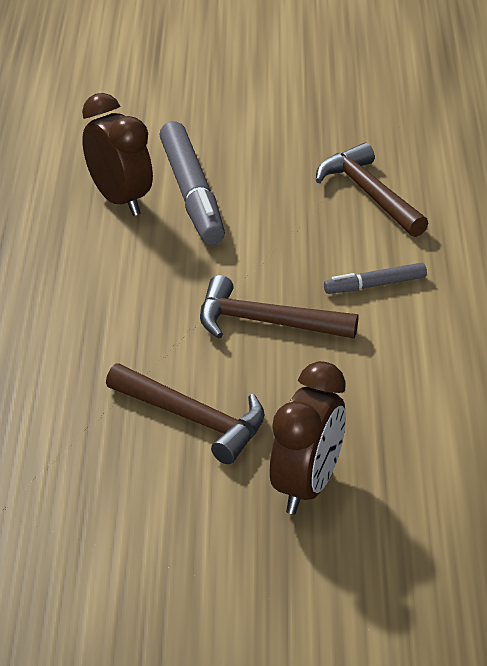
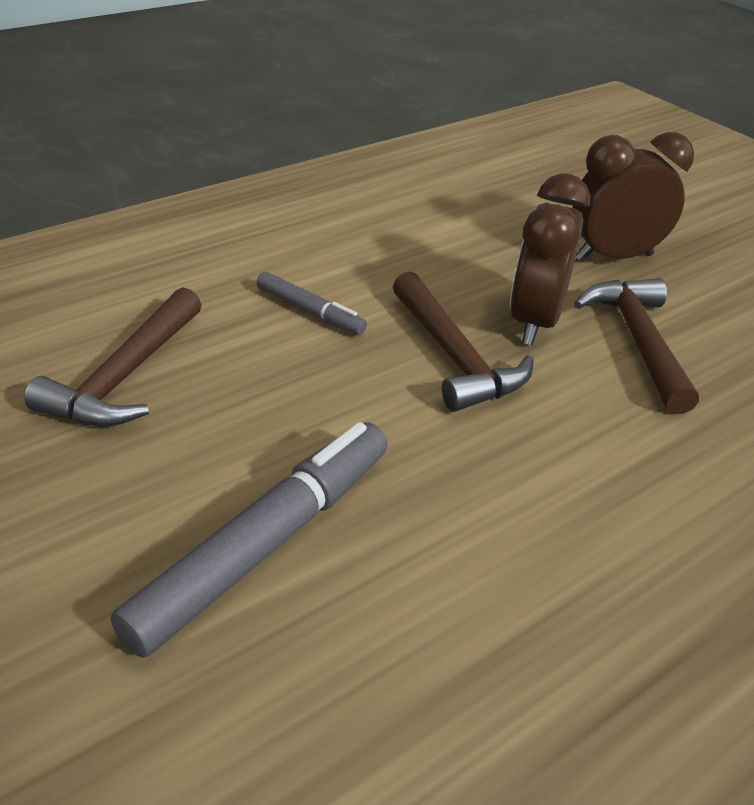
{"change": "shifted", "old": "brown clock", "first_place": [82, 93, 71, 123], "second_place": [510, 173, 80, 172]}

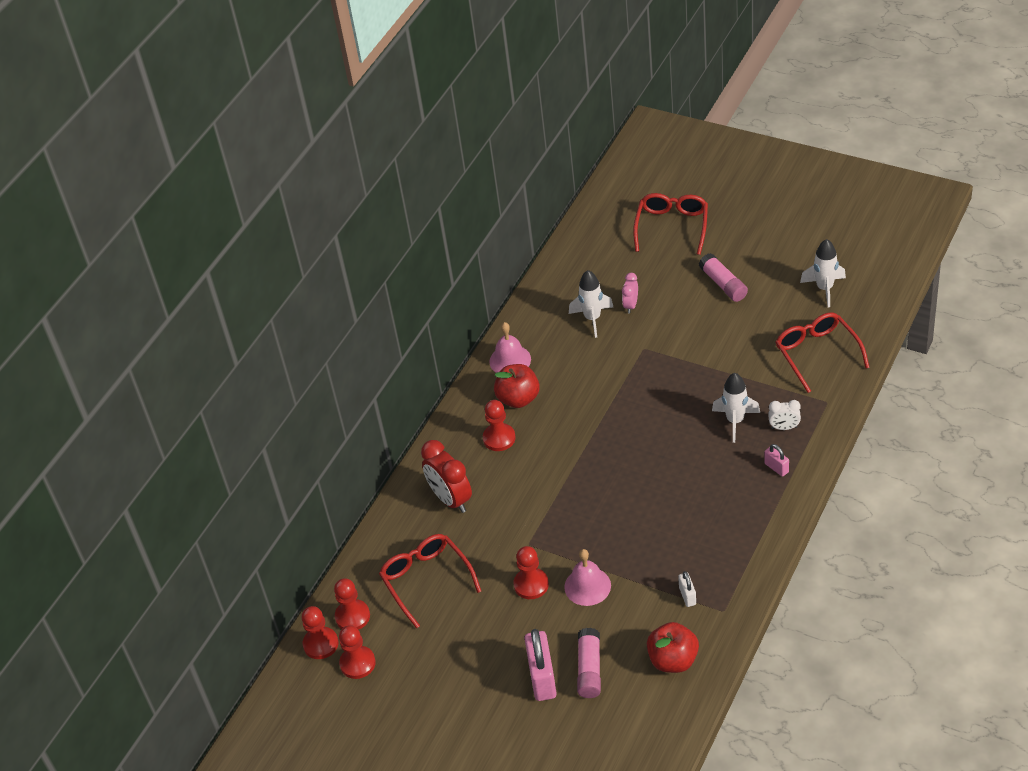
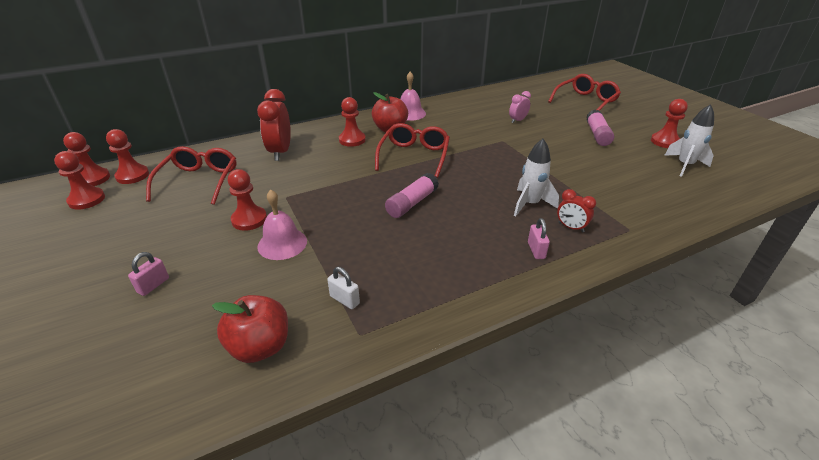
{"change": "scaled", "old": "pink padlock", "first_place": [524, 629, 33, 72], "second_place": [128, 252, 41, 44], "factor": 0.51}
{"change": "gone", "old": "white rocket", "first_place": [569, 270, 44, 68]}
{"change": "shifted", "old": "pink glue stick", "first_place": [577, 628, 24, 70], "second_place": [385, 173, 54, 45]}
{"change": "rotated", "old": "white padlock", "first_place": [678, 571, 18, 36], "second_place": [327, 267, 33, 42], "degrees": -75}
{"change": "repainted", "old": "white clock", "new": "red clock", "first_place": [768, 400, 33, 30], "second_place": [557, 189, 39, 44]}
{"change": "shifted", "old": "red glasses", "first_place": [776, 312, 94, 81], "second_place": [375, 123, 75, 55]}
{"change": "new", "new": "red pawn", "second_place": [651, 99, 37, 49]}

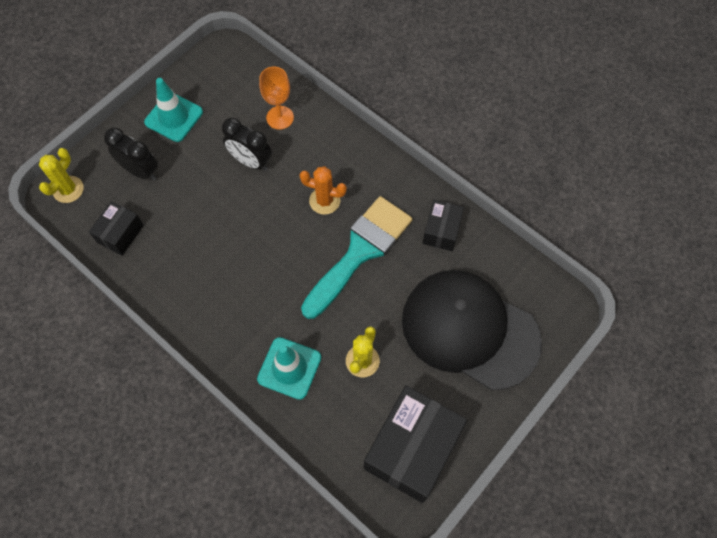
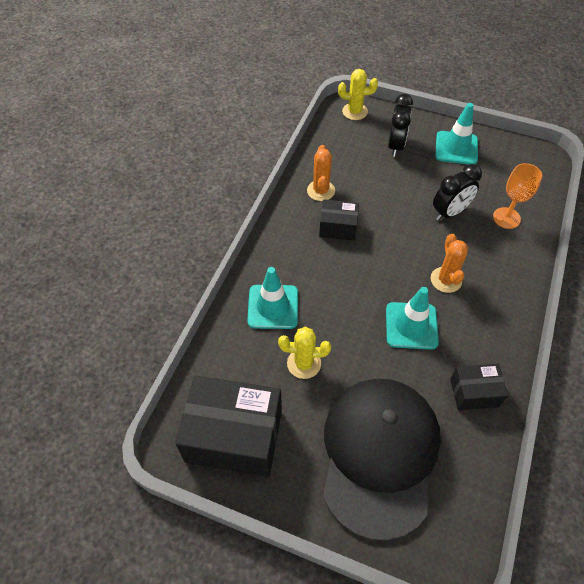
{"change": "shifted", "old": "black box", "first_place": [89, 201, 55, 55], "second_place": [319, 200, 40, 41]}
{"change": "rotated", "old": "black clock", "first_place": [222, 117, 50, 54], "second_place": [433, 164, 49, 57], "degrees": -135}
{"change": "swapped", "old": "turquoise brush", "new": "turquoise traffic cone", "first_place": [301, 196, 111, 123], "second_place": [386, 287, 53, 63]}
{"change": "new", "new": "orange cactus", "second_place": [307, 145, 28, 56]}

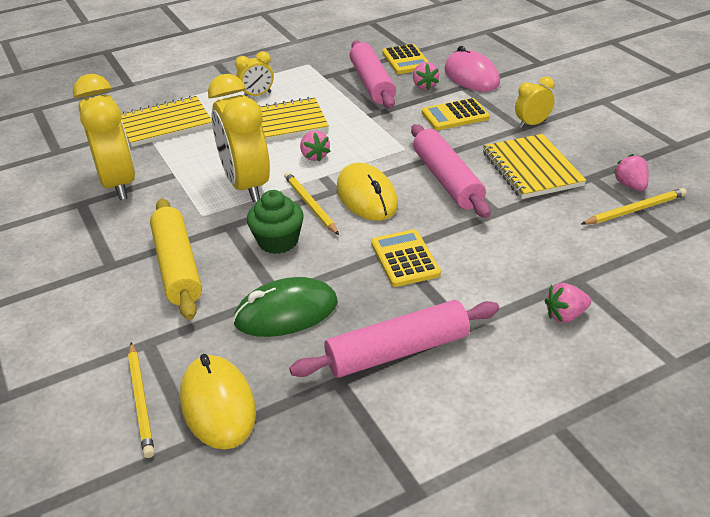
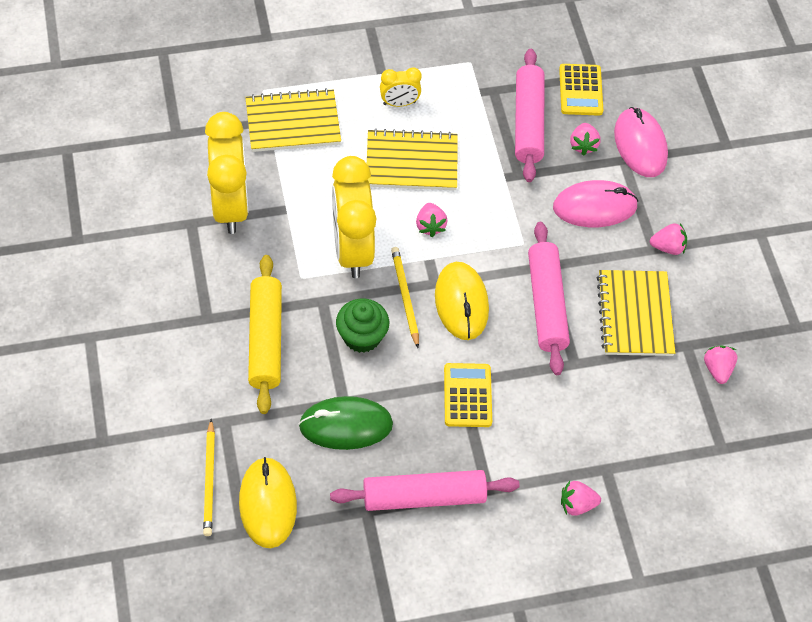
{"change": "swapped", "old": "yellow calculator", "new": "pink mouse", "first_place": [422, 98, 68, 32], "second_place": [553, 180, 85, 47]}
{"change": "swapped", "old": "yellow clock", "new": "pink strawberry", "first_place": [515, 77, 40, 51], "second_place": [650, 223, 37, 32]}
{"change": "gone", "old": "yellow pencil", "first_place": [581, 188, 106, 37]}

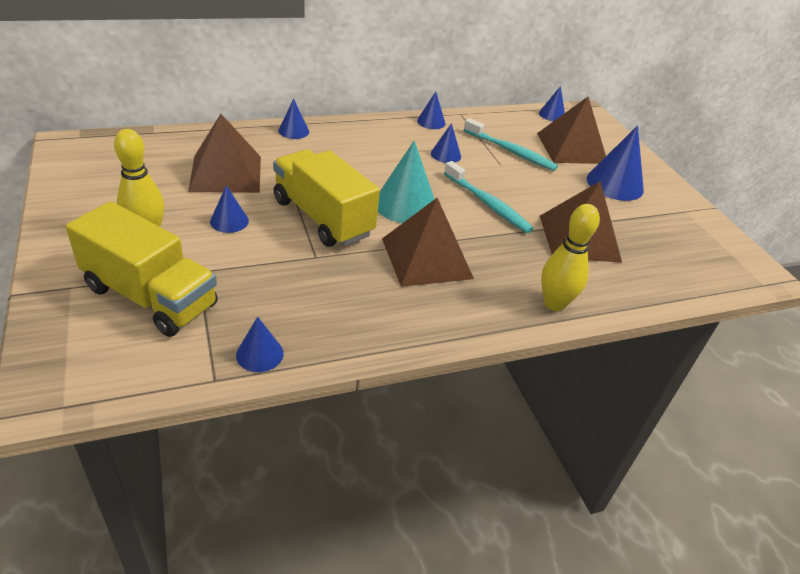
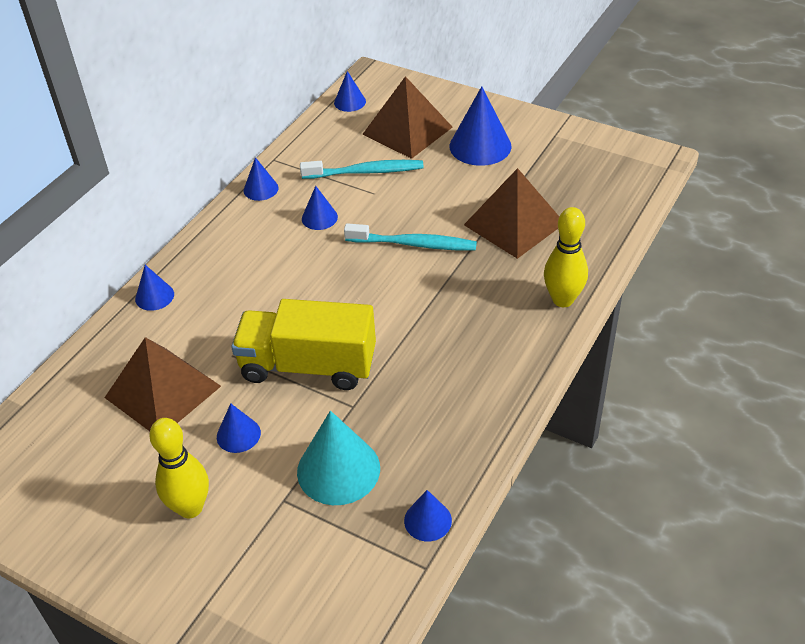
{"change": "gone", "old": "yellow truck", "first_place": [66, 201, 152, 136]}
{"change": "shifted", "old": "turquoise cone", "first_place": [378, 141, 56, 82], "second_place": [297, 411, 83, 94]}
{"change": "gone", "old": "brown pyramid", "first_place": [382, 198, 92, 89]}

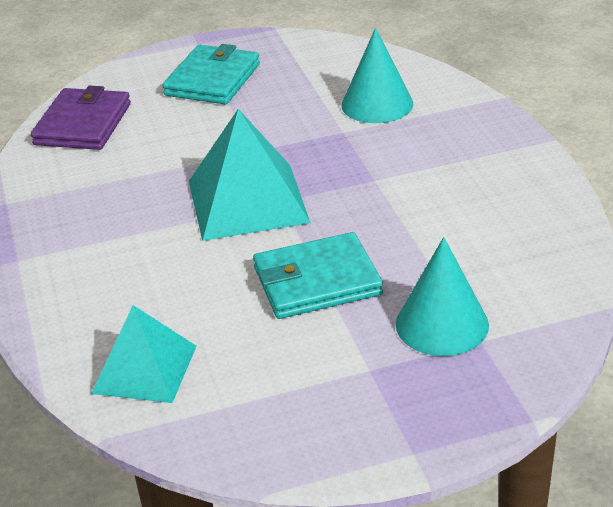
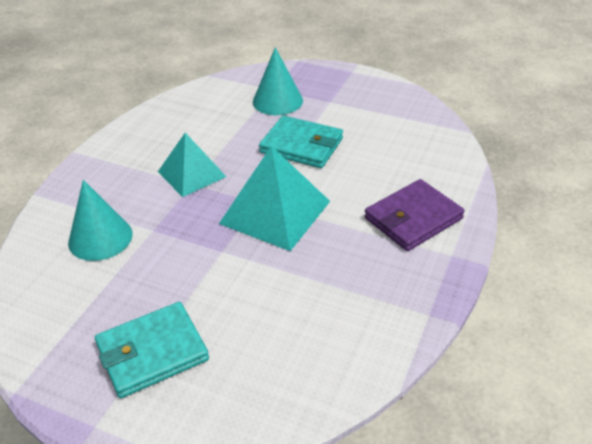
{"change": "shifted", "old": "purple wallet", "first_place": [31, 86, 100, 64], "second_place": [365, 179, 100, 72]}
{"change": "shifted", "old": "turquoise pyramid", "first_place": [91, 305, 105, 98], "second_place": [158, 133, 69, 64]}

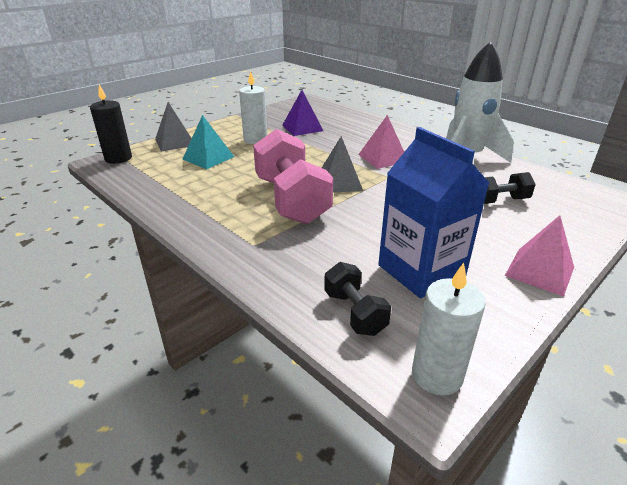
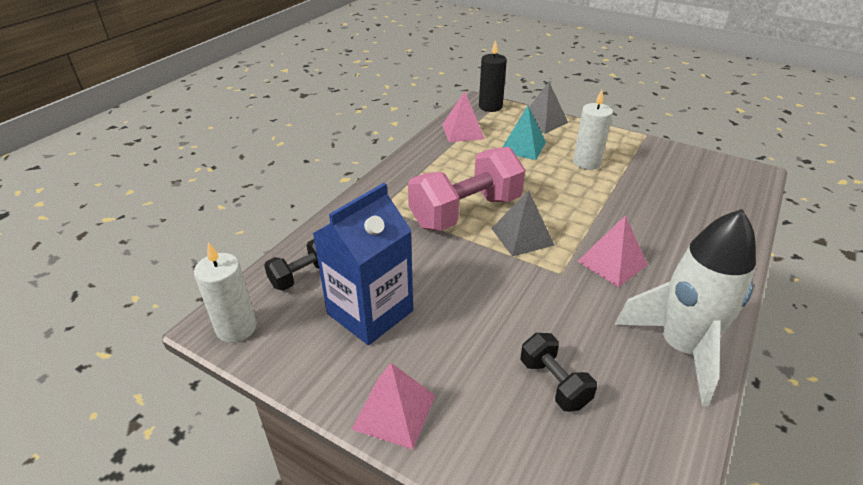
{"change": "gone", "old": "purple pyramid", "first_place": [282, 90, 41, 46]}
{"change": "new", "new": "pink pyramid", "second_place": [442, 91, 43, 51]}

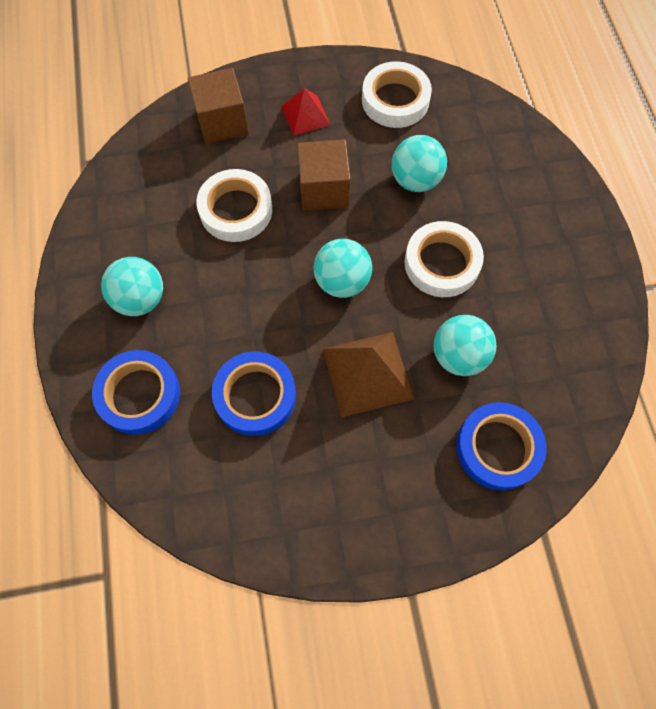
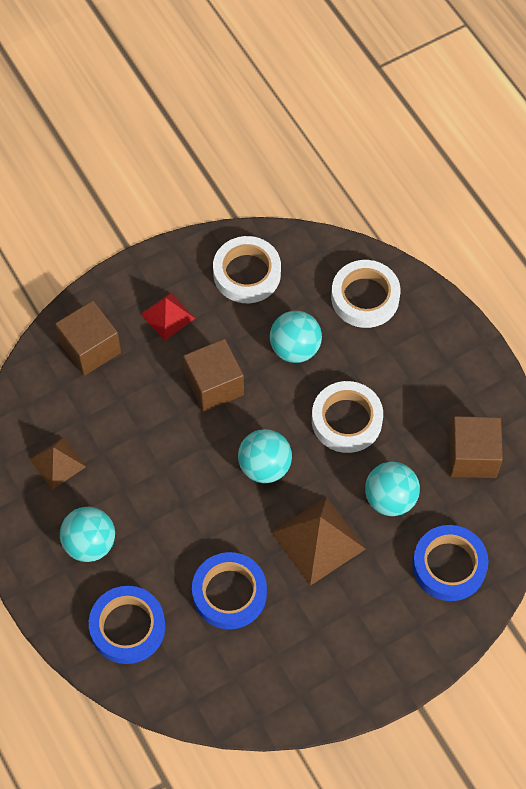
{"change": "shifted", "old": "white tape", "first_place": [196, 169, 76, 73], "second_place": [331, 260, 70, 68]}
{"change": "new", "new": "brown pyramid", "second_place": [30, 437, 56, 53]}
{"change": "new", "new": "brown cube", "second_place": [449, 416, 54, 62]}

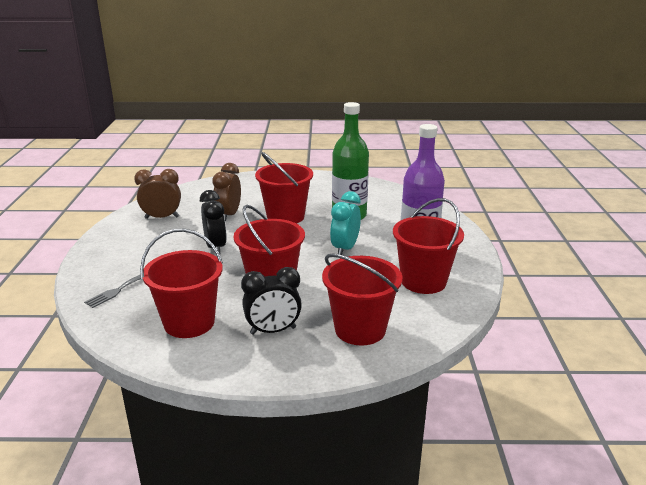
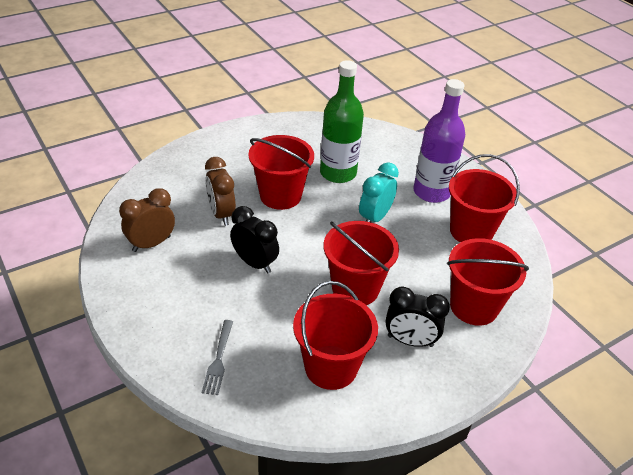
{"change": "rotated", "old": "black clock", "first_place": [241, 267, 61, 68], "second_place": [386, 287, 64, 60], "degrees": 60}
{"change": "rotated", "old": "turquoise clock", "first_place": [330, 191, 31, 64], "second_place": [359, 162, 40, 60], "degrees": 45}

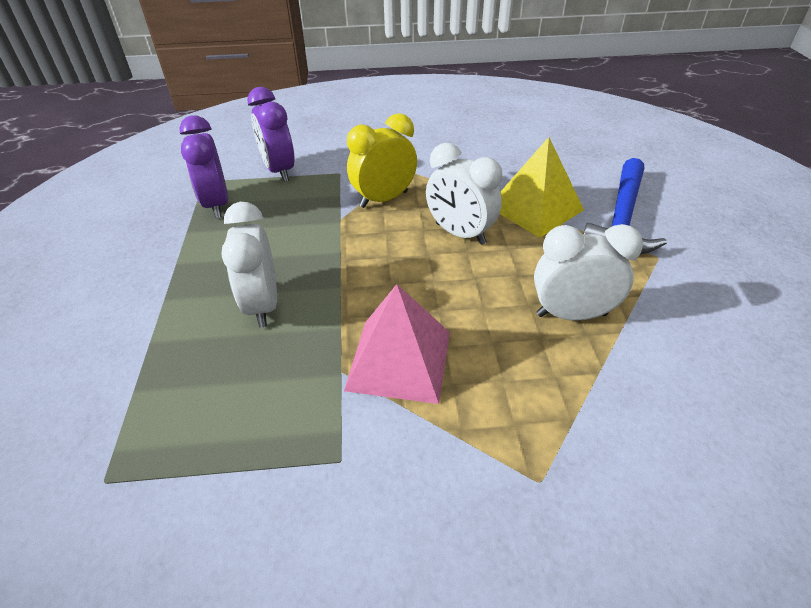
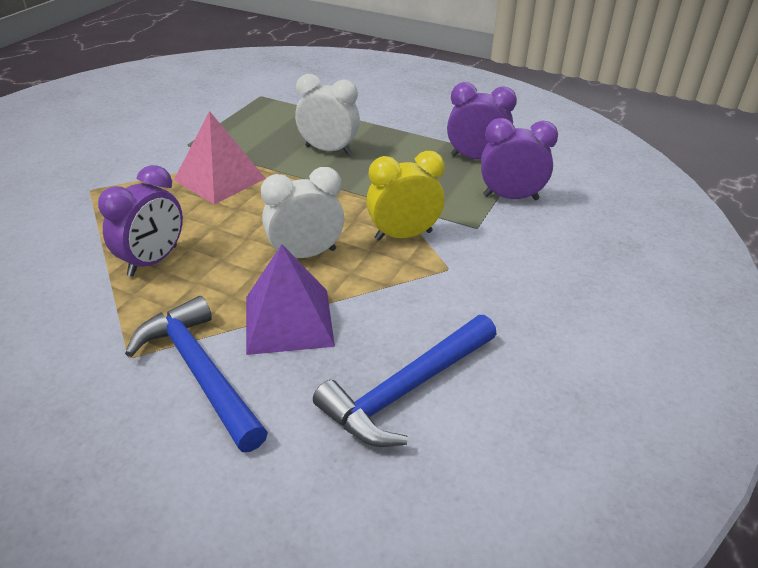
{"change": "rotated", "old": "yellow clock", "first_place": [347, 113, 70, 95], "second_place": [366, 151, 79, 90], "degrees": -105}
{"change": "repainted", "old": "yellow pyramid", "new": "purple pyramid", "first_place": [500, 137, 84, 101], "second_place": [246, 244, 89, 111]}
{"change": "repainted", "old": "white clock", "new": "purple clock", "first_place": [534, 224, 109, 97], "second_place": [98, 165, 85, 112]}
{"change": "new", "new": "blue hammer", "second_place": [313, 315, 184, 132]}

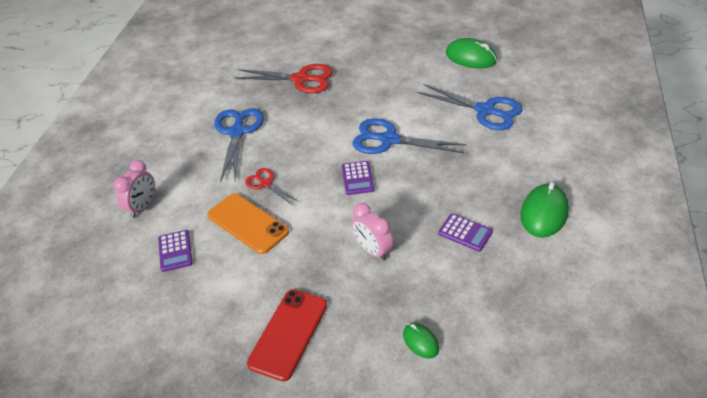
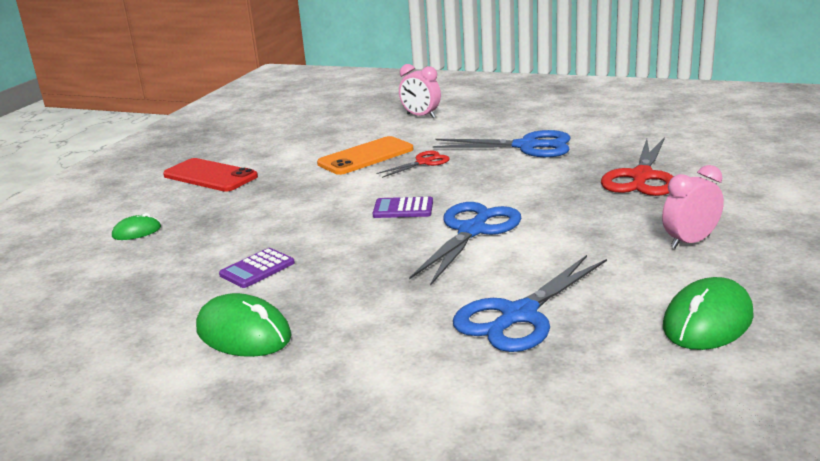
{"change": "gone", "old": "purple calculator", "first_place": [158, 230, 35, 42]}
{"change": "shifted", "old": "pink clock", "first_place": [352, 203, 41, 58], "second_place": [662, 165, 62, 84]}

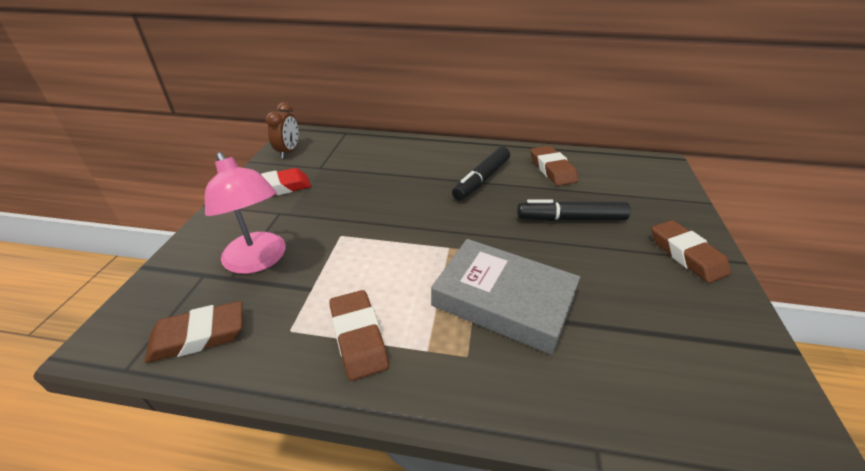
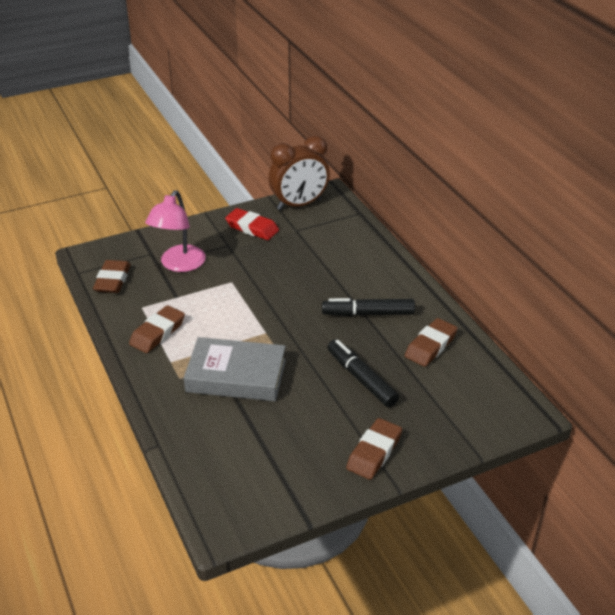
{"change": "rotated", "old": "brown eraser", "first_place": [145, 301, 98, 62], "second_place": [93, 260, 38, 33], "degrees": 60}
{"change": "scaled", "old": "brown clock", "first_place": [266, 102, 33, 57], "second_place": [269, 136, 61, 74], "factor": 1.68}
{"change": "rotated", "old": "grey book", "first_place": [431, 239, 149, 116], "second_place": [184, 337, 102, 64], "degrees": -75}

